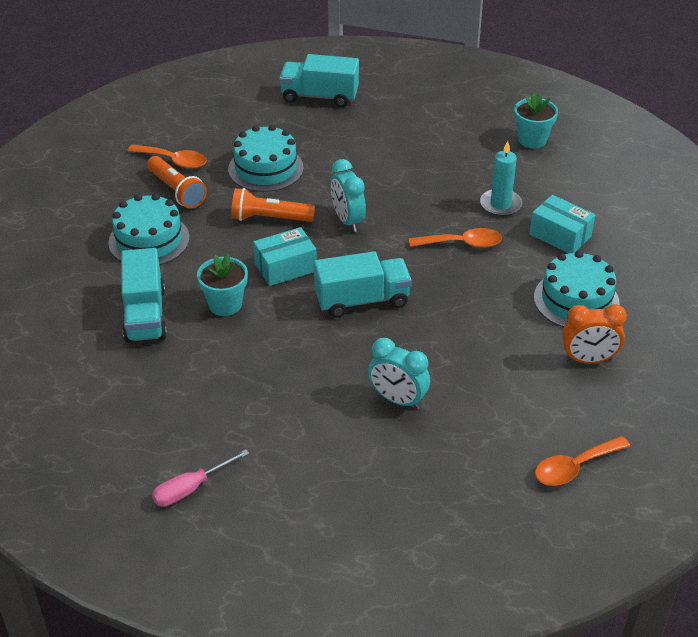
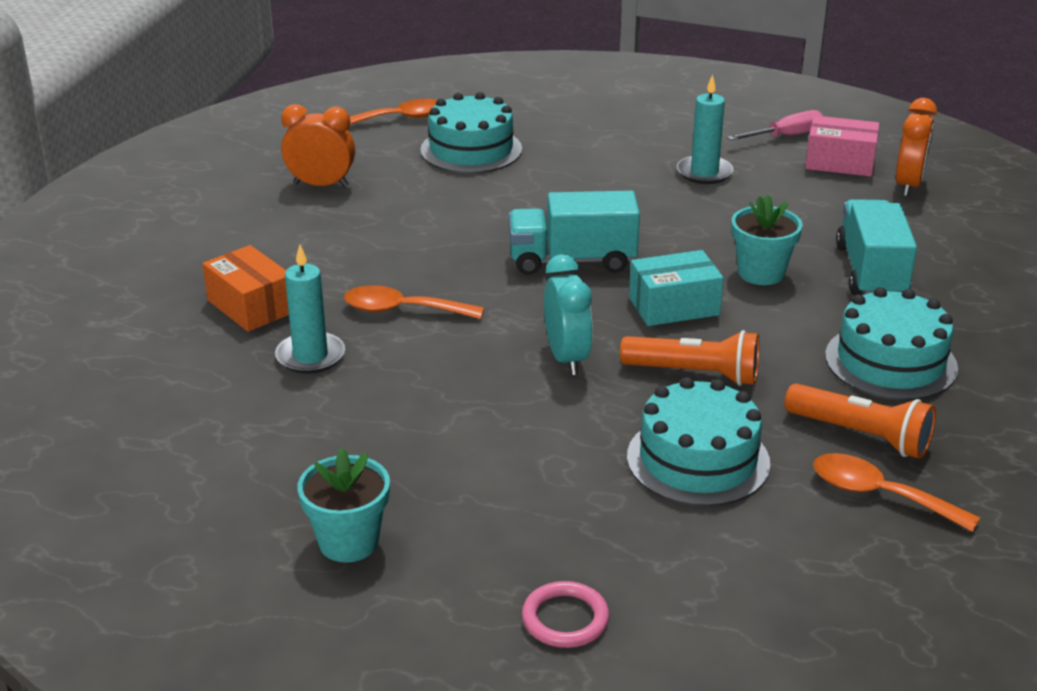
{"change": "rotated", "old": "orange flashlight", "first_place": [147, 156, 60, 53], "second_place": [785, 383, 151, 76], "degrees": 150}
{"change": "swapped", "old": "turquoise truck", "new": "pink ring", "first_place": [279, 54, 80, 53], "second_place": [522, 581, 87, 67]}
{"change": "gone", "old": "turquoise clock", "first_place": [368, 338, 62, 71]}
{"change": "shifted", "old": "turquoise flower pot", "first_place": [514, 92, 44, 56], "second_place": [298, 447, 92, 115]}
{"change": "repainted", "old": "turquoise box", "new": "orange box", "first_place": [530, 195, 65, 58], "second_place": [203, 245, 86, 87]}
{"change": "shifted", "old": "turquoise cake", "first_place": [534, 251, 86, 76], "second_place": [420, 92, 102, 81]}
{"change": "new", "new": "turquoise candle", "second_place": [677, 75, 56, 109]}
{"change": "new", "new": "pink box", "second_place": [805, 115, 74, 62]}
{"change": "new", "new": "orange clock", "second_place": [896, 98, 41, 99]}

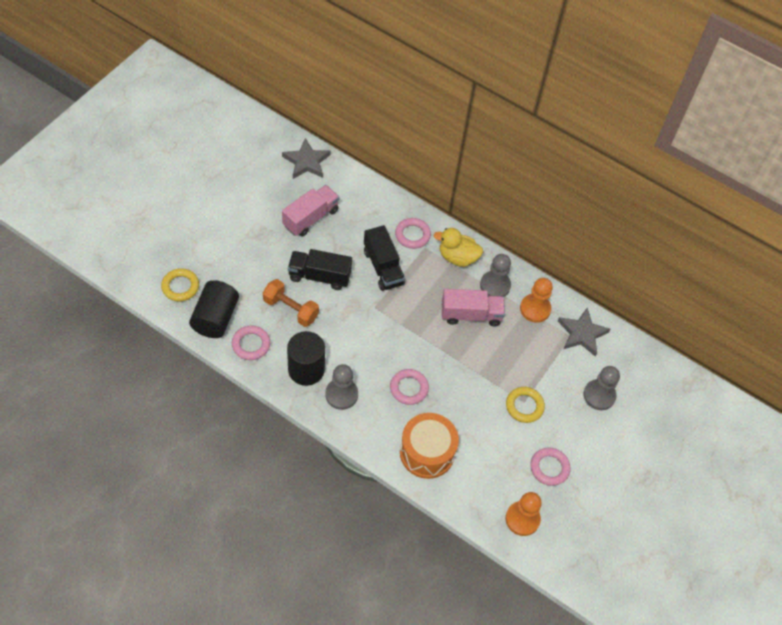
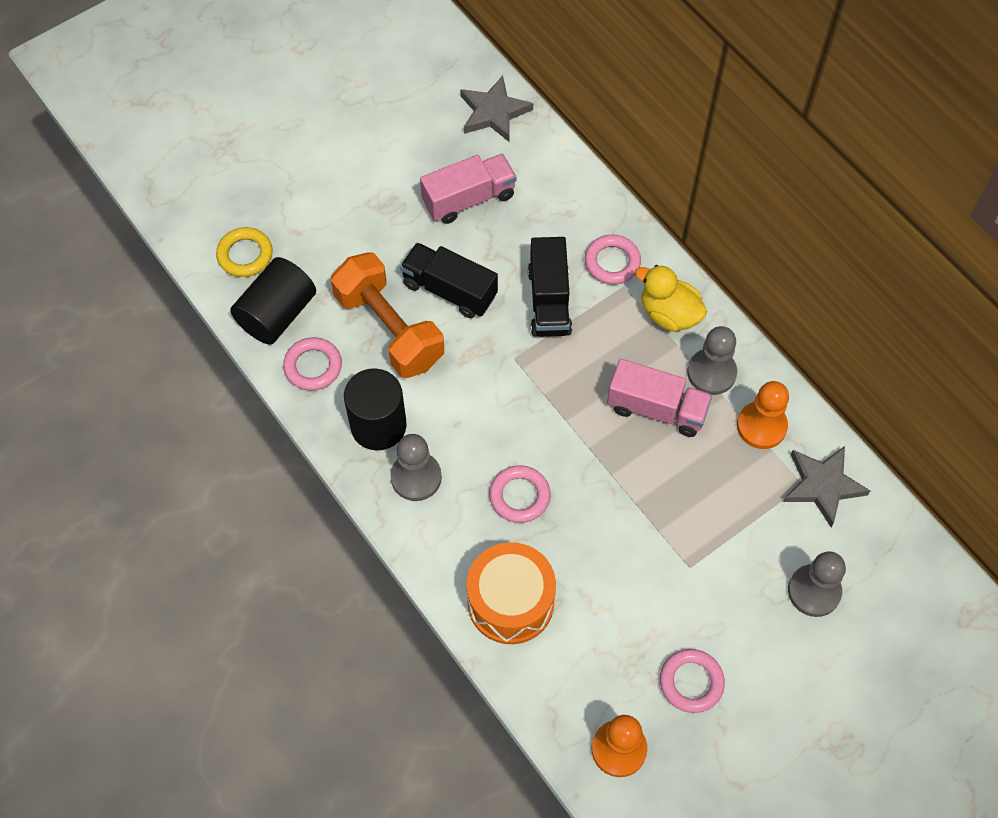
{"change": "scaled", "old": "orange dumbbell", "first_place": [263, 279, 56, 48], "second_place": [331, 252, 113, 126], "factor": 1.51}
{"change": "gone", "old": "yellow ring", "first_place": [506, 387, 39, 36]}

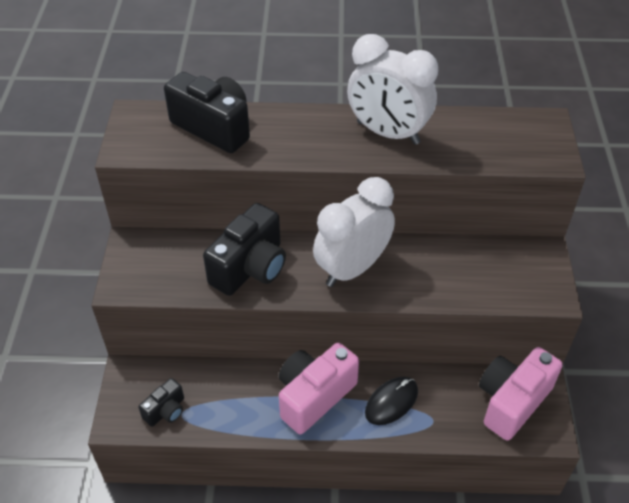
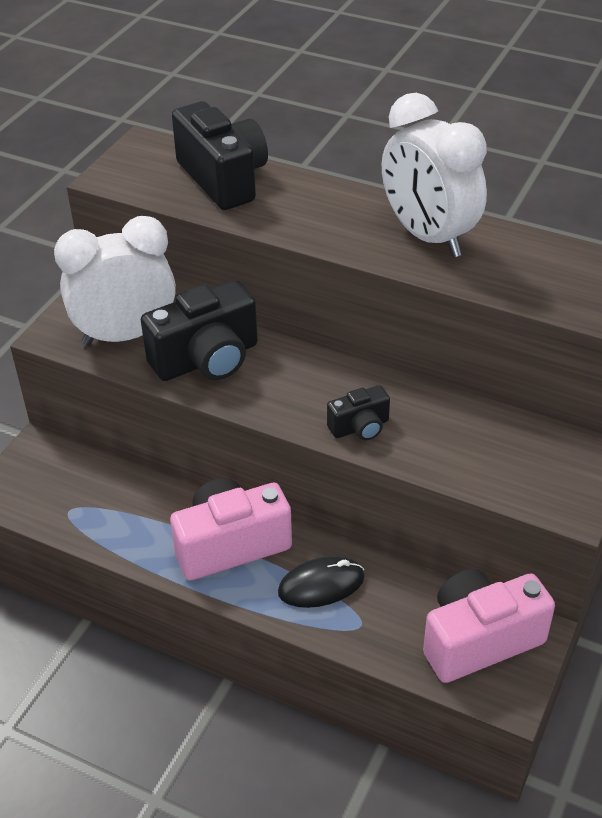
{"change": "shifted", "old": "black camera", "first_place": [138, 378, 46, 49], "second_place": [327, 385, 63, 55]}
{"change": "shifted", "old": "white clock", "first_place": [313, 177, 82, 110], "second_place": [54, 216, 122, 130]}

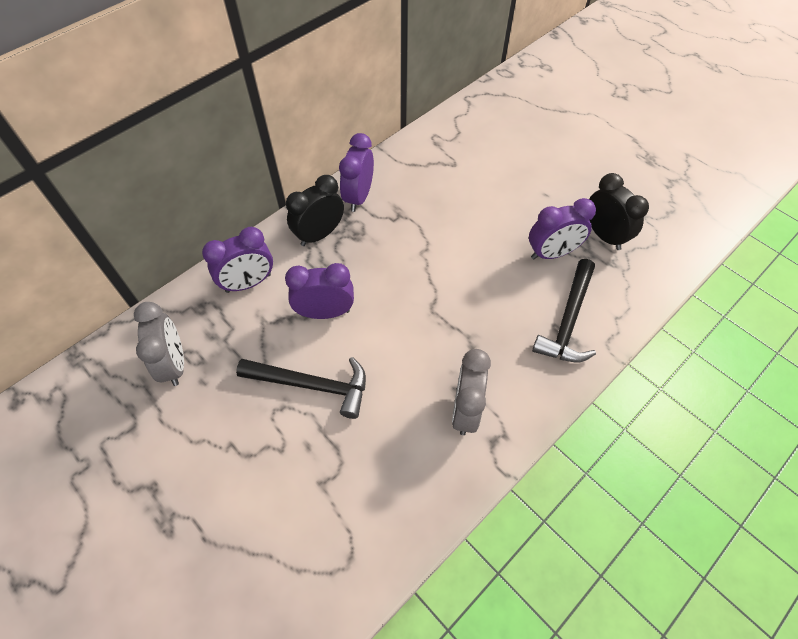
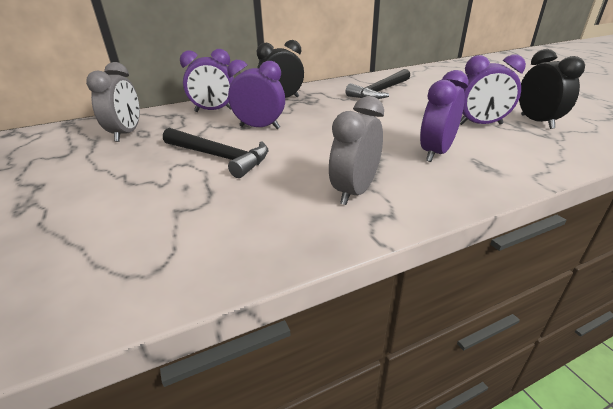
{"change": "shifted", "old": "purple clock", "first_place": [339, 133, 35, 79], "second_place": [420, 70, 49, 92]}
{"change": "shifted", "old": "black hammer", "first_place": [532, 259, 64, 103], "second_place": [346, 69, 64, 30]}

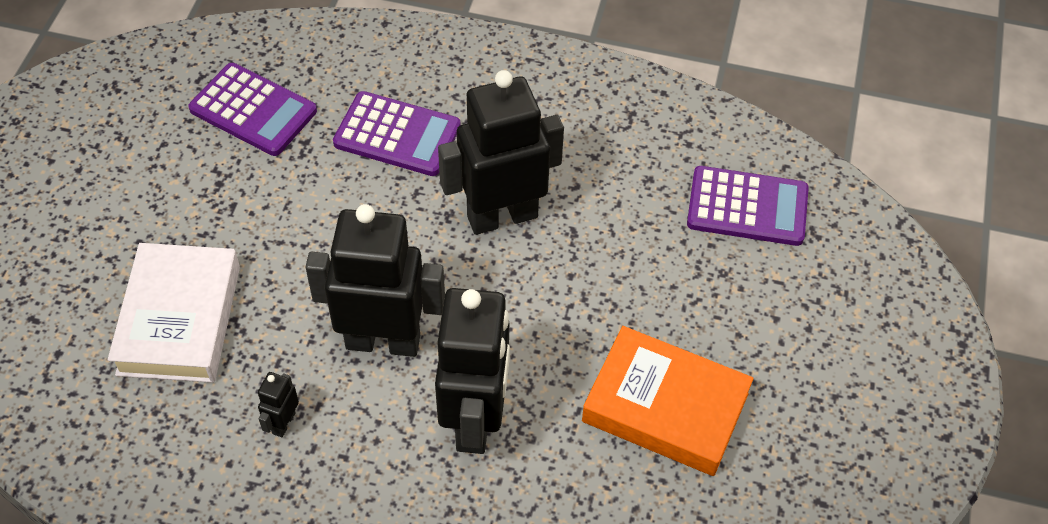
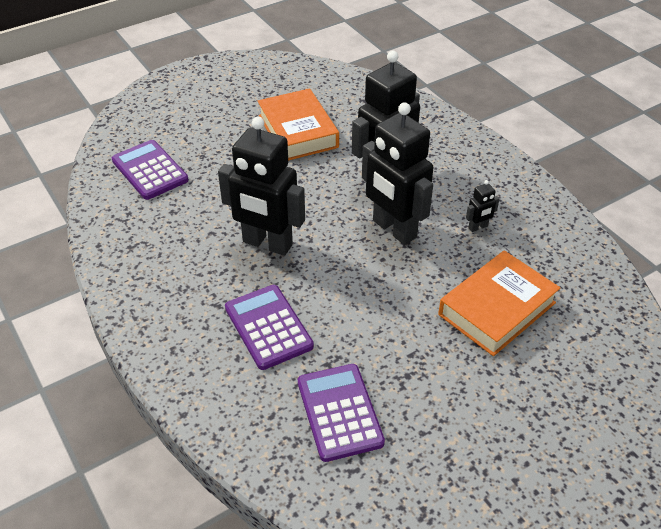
{"change": "repainted", "old": "white book", "new": "orange book", "first_place": [108, 243, 132, 140], "second_place": [438, 250, 122, 106]}

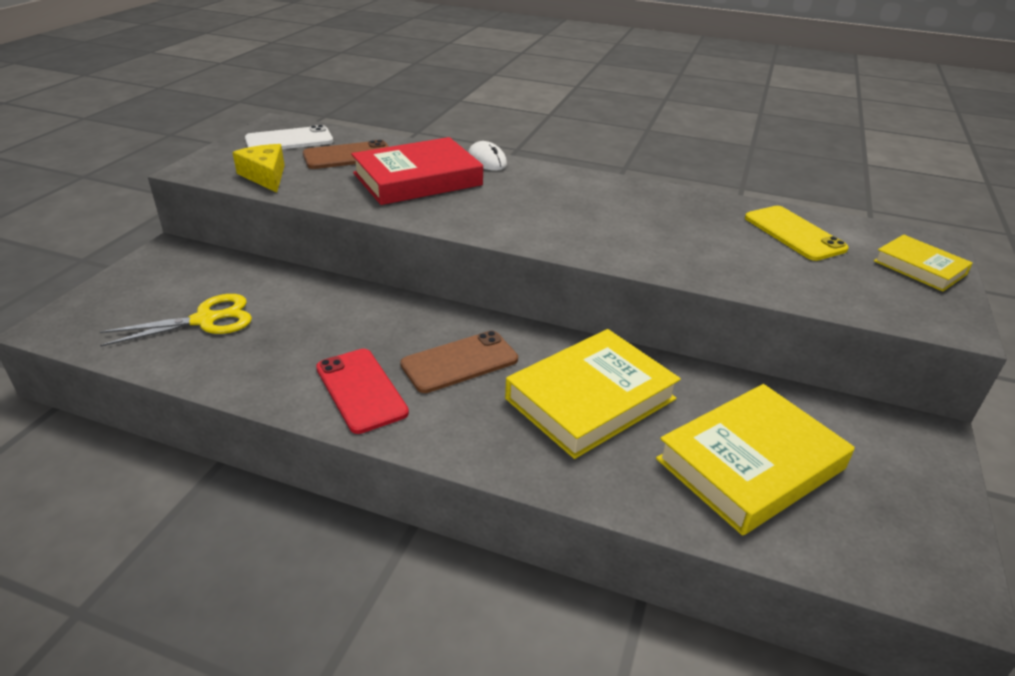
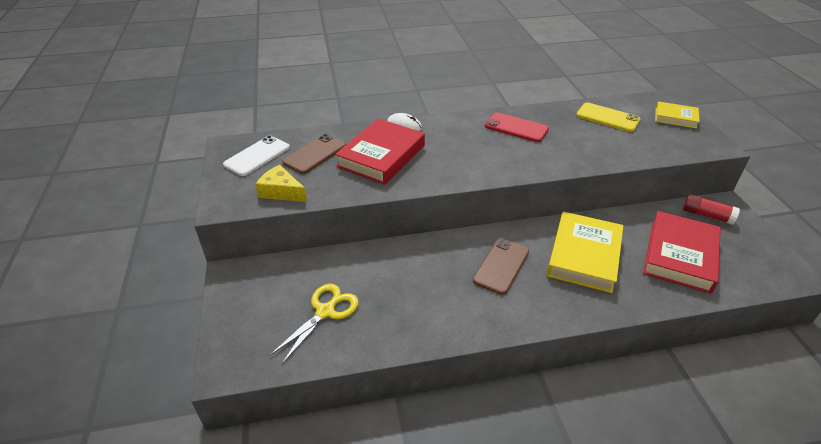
{"change": "shifted", "old": "red phone", "first_place": [316, 349, 93, 85], "second_place": [485, 112, 64, 30]}
{"change": "repainted", "old": "yellow book", "new": "red book", "first_place": [656, 384, 199, 151], "second_place": [643, 211, 78, 83]}
{"change": "new", "new": "red glue stick", "second_place": [683, 194, 57, 31]}

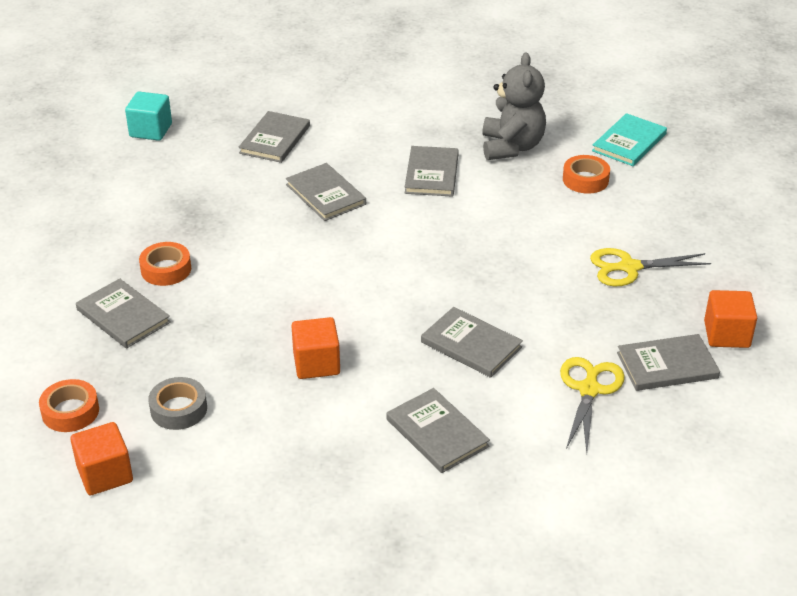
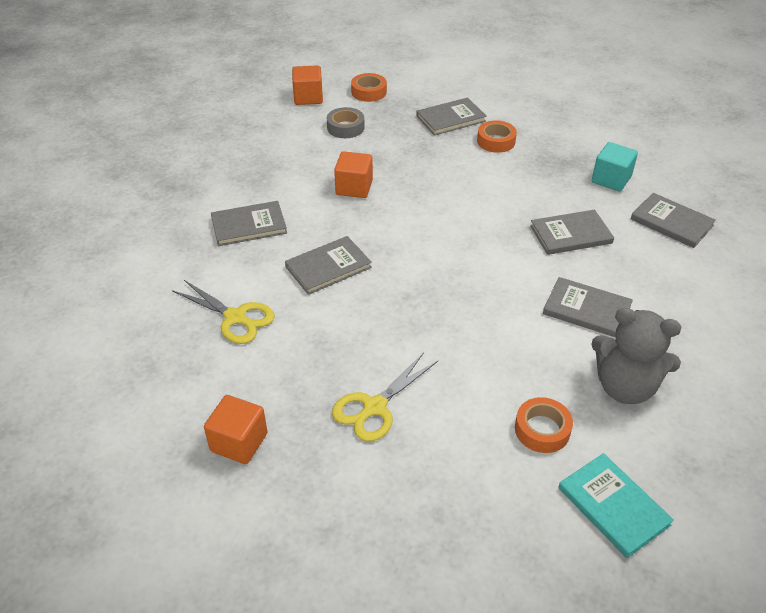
{"change": "shifted", "old": "turquoise cube", "first_place": [125, 92, 47, 49], "second_place": [592, 142, 46, 50]}
{"change": "rotated", "old": "yellow scissors", "first_place": [590, 248, 121, 38], "second_place": [332, 352, 106, 90], "degrees": -150}
{"change": "gone", "old": "grey book", "first_place": [617, 334, 103, 57]}

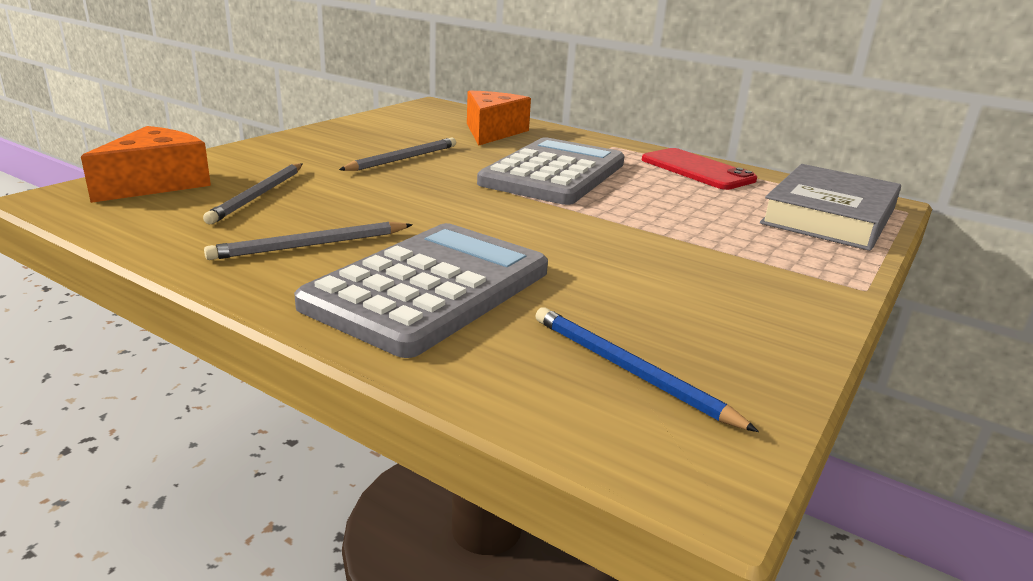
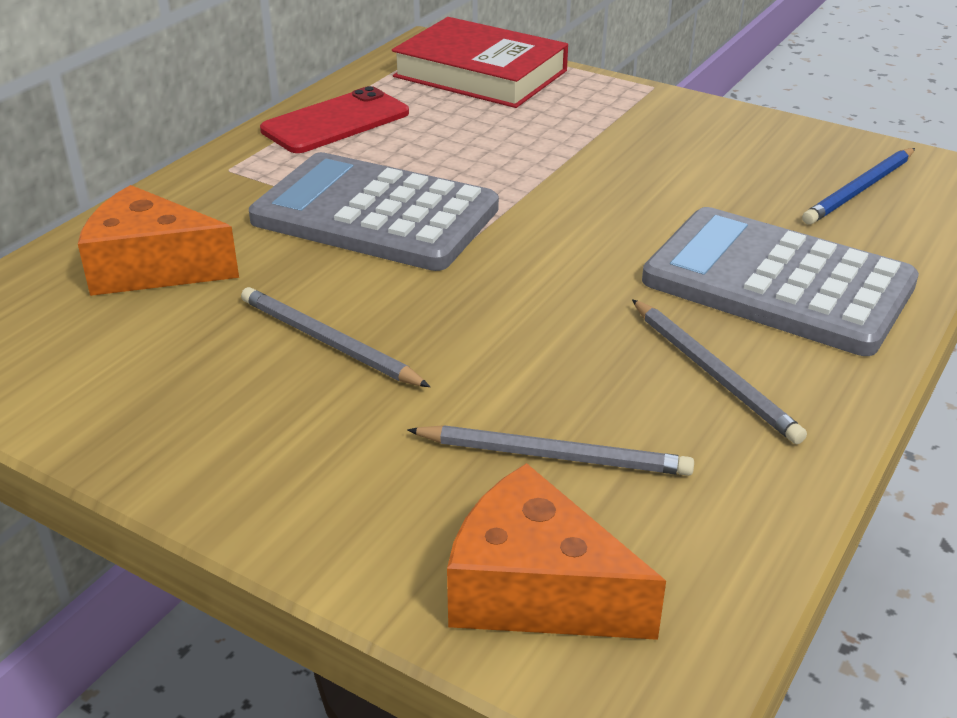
{"change": "repainted", "old": "grey book", "new": "red book", "first_place": [760, 164, 141, 87], "second_place": [392, 17, 176, 91]}

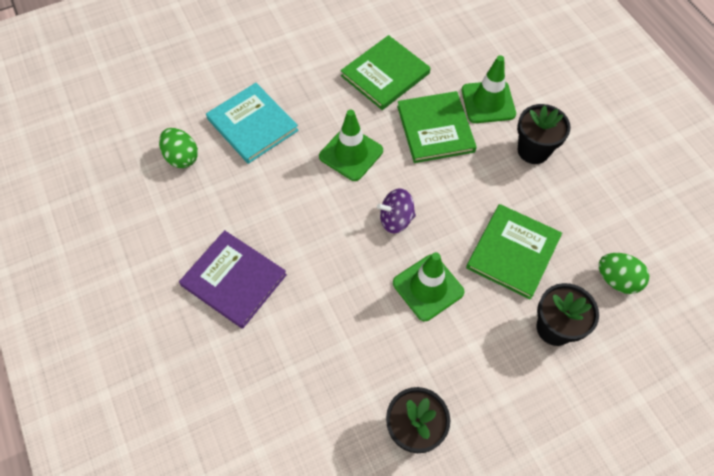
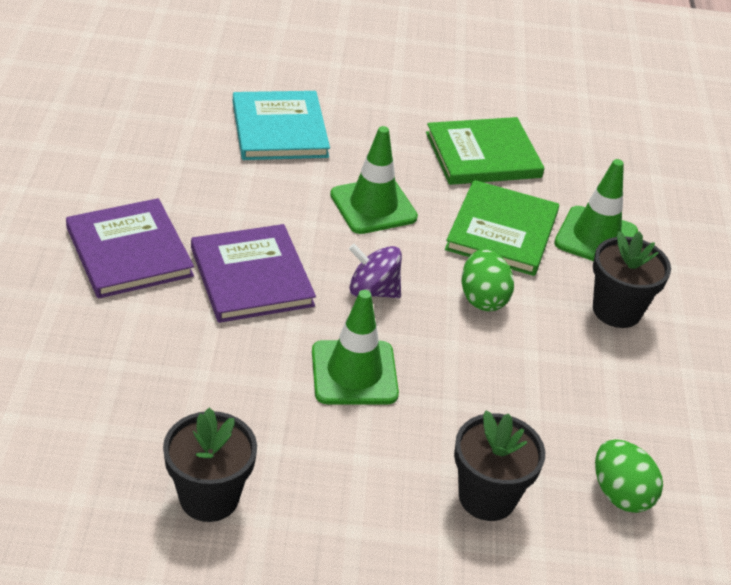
{"change": "shifted", "old": "green egg", "first_place": [159, 128, 39, 40], "second_place": [462, 249, 52, 62]}
{"change": "gone", "old": "green book", "first_place": [466, 204, 96, 95]}
{"change": "new", "new": "purple book", "second_place": [191, 224, 125, 99]}

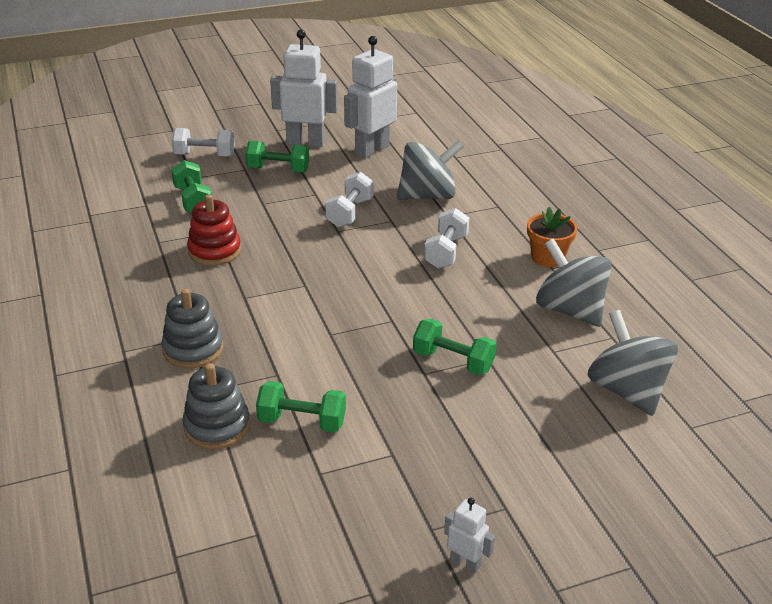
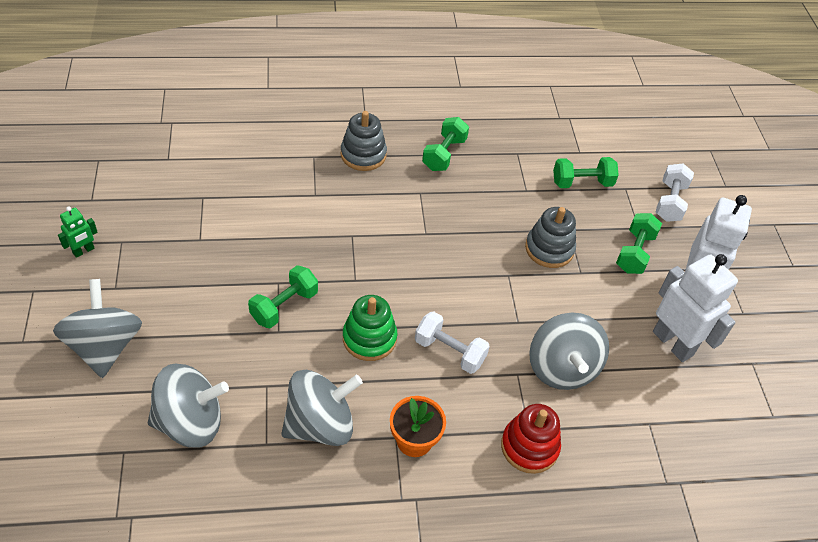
{"change": "shifted", "old": "grey stacking toy", "first_place": [182, 363, 68, 86], "second_place": [525, 207, 51, 61]}
{"change": "shifted", "old": "red stacking toy", "first_place": [187, 194, 54, 72], "second_place": [501, 404, 60, 70]}
{"change": "shifted", "old": "green dumbbell", "first_place": [256, 381, 90, 51], "second_place": [422, 117, 47, 54]}
{"change": "gone", "old": "white dumbbell", "first_place": [325, 172, 49, 56]}
{"change": "repainted", "old": "white robot", "new": "green robot", "first_place": [444, 498, 51, 75], "second_place": [58, 206, 40, 52]}
{"change": "new", "new": "grey spinning top", "second_place": [53, 279, 89, 99]}
{"change": "new", "new": "green stacking toy", "second_place": [343, 295, 55, 66]}

